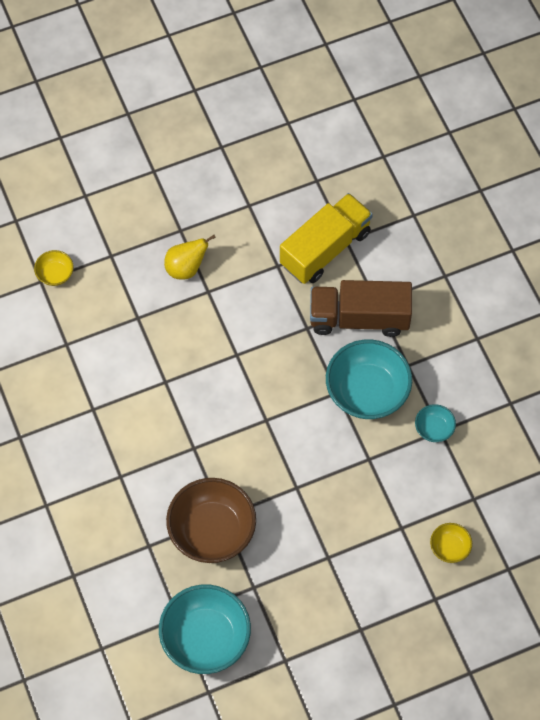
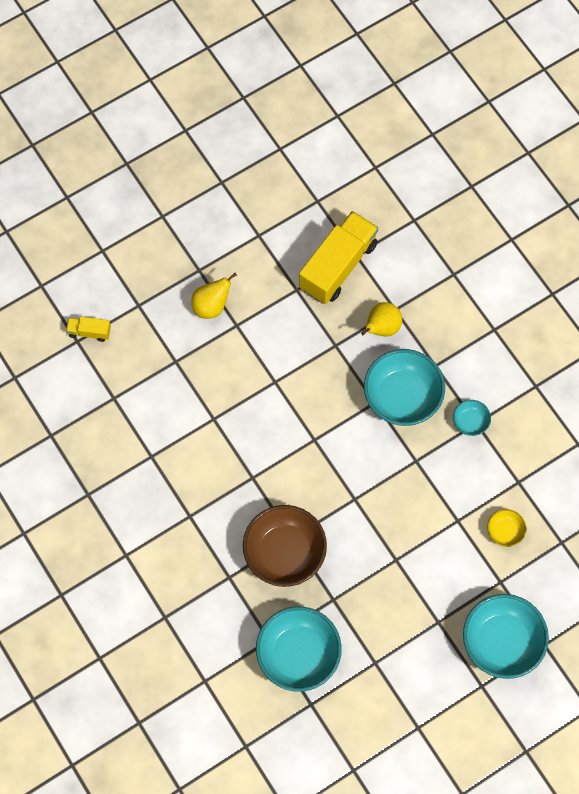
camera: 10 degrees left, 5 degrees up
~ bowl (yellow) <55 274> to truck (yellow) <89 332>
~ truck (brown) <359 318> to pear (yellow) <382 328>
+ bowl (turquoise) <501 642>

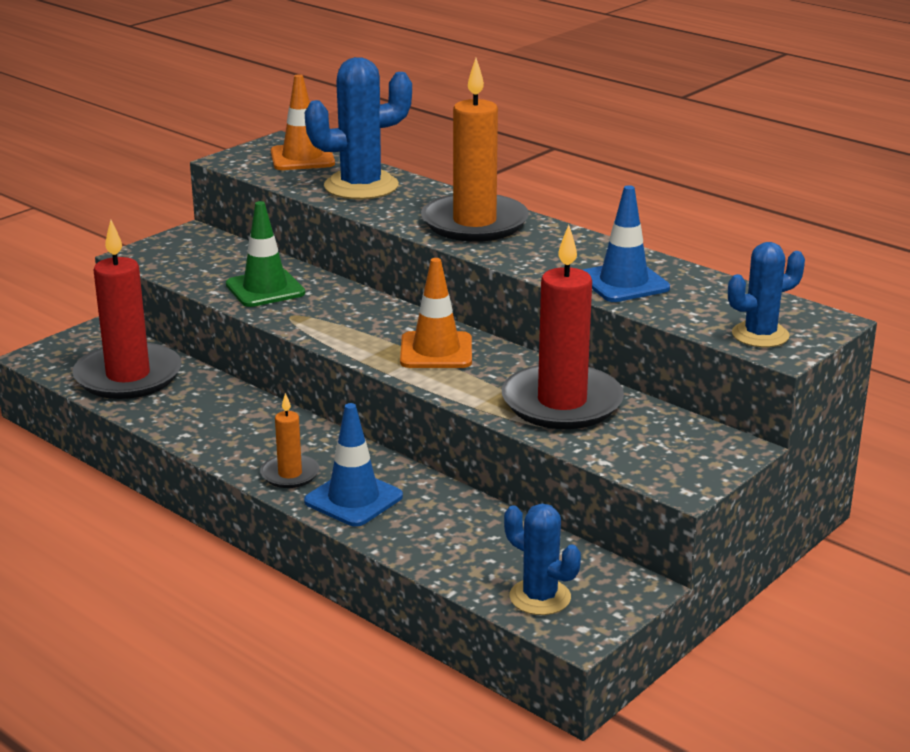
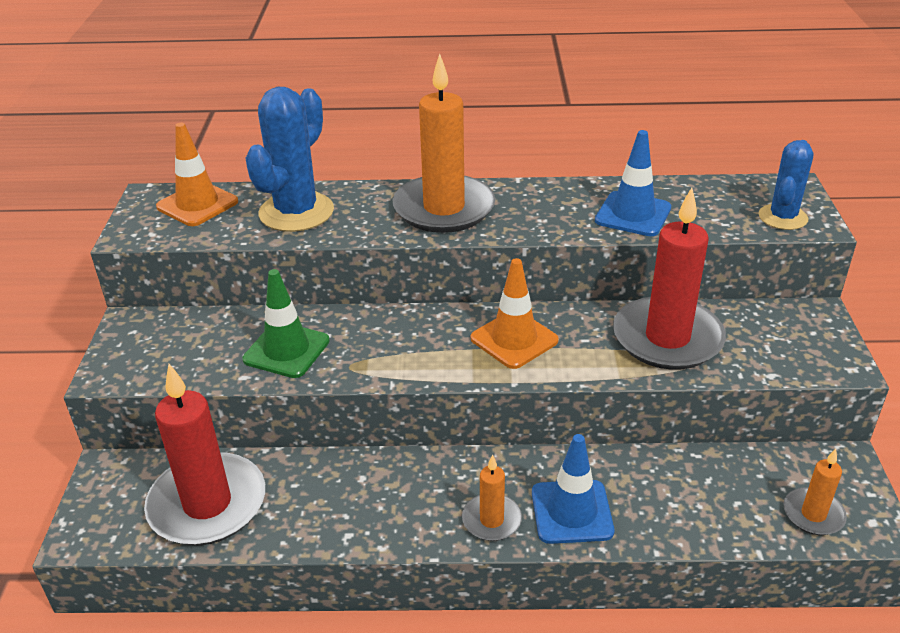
camera: 40 degrees left, 10 degrees up
~ cactus (blue) <540 597> to candle (orange) <813 514>

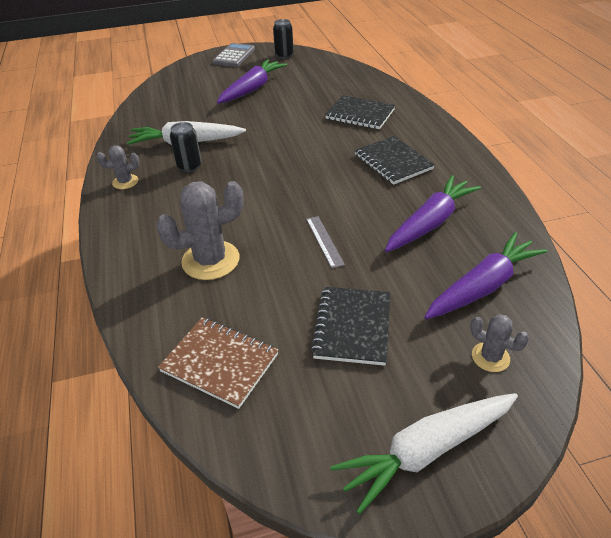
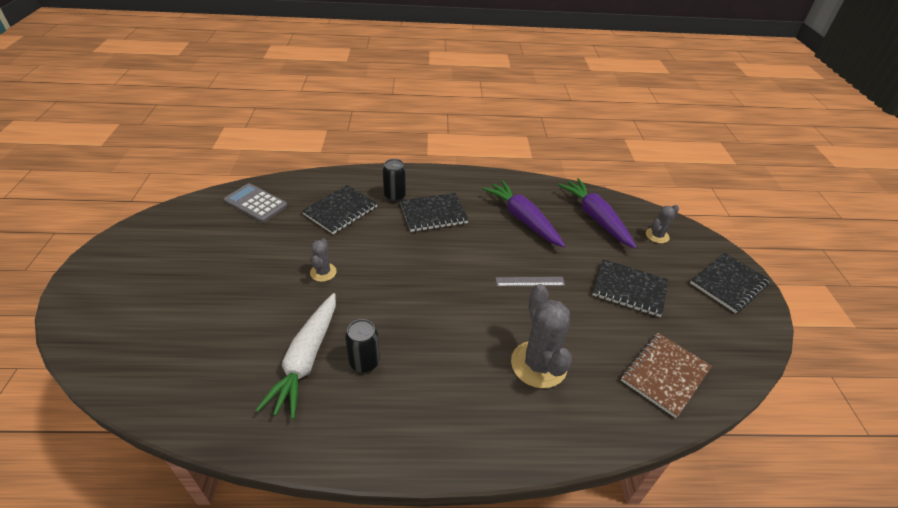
camera: 80 degrees left, 0 degrees up
~ calculator (grey) <234 56> to <256 203>
~ cactus (grey) <125 182> to <323 272>
~ can (black) <284 55> to <395 196>
~ carrot (white) <426 451> to notebook (black) <728 284>
- carrot (purple) <252 89>

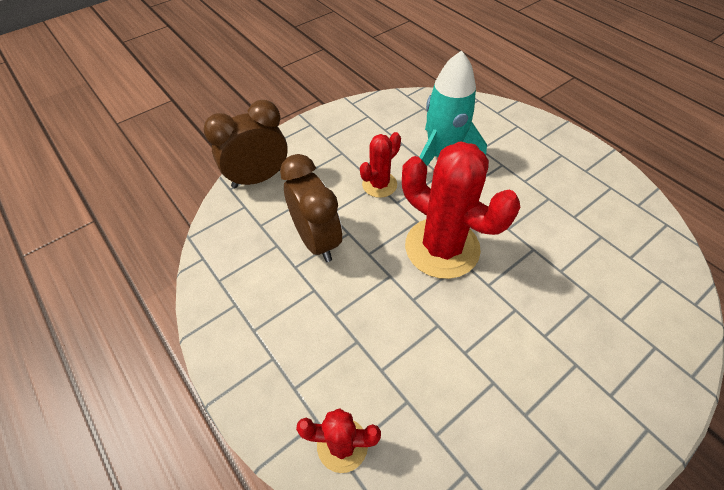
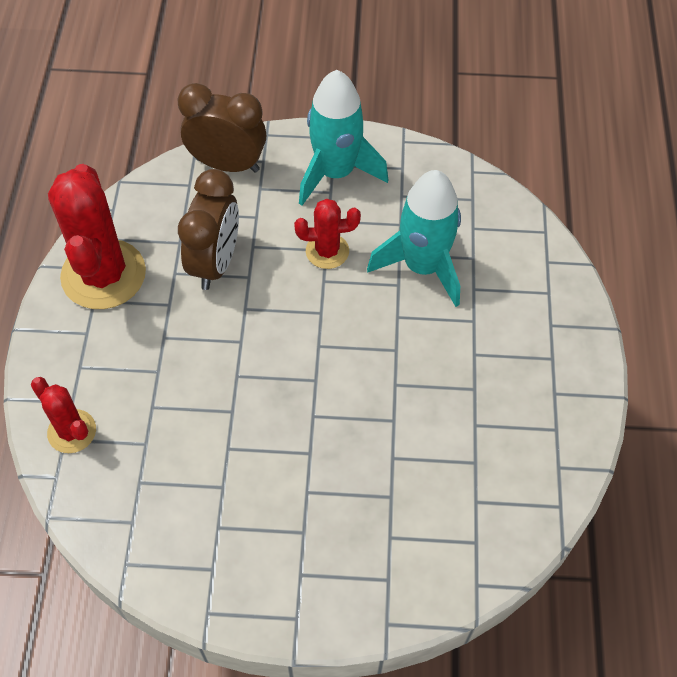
camera: 40 degrees right, 5 degrees up
~ cactus (red) <442 248> to <103 275>
+ rocket (turquoise) <335 173>

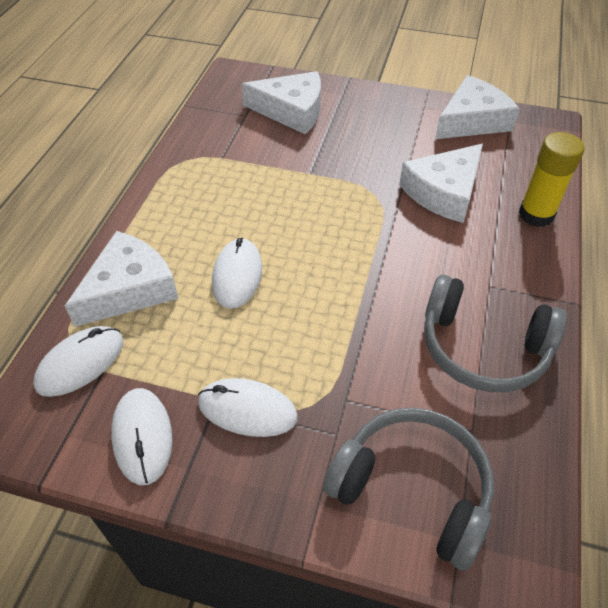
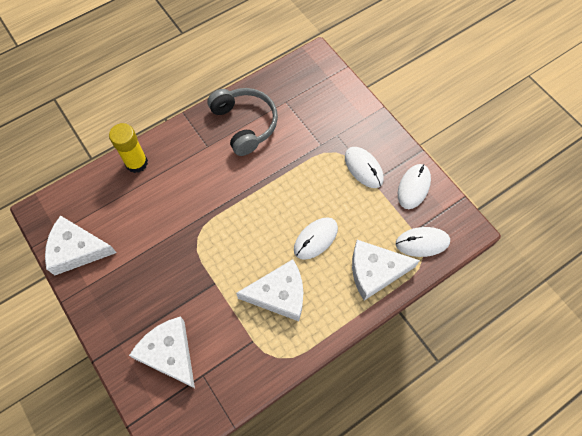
camera: 140 degrees left, 15 degrees up
~ cheese (white) <444 192> to <279 294>
- headphones (grey) <413 489>

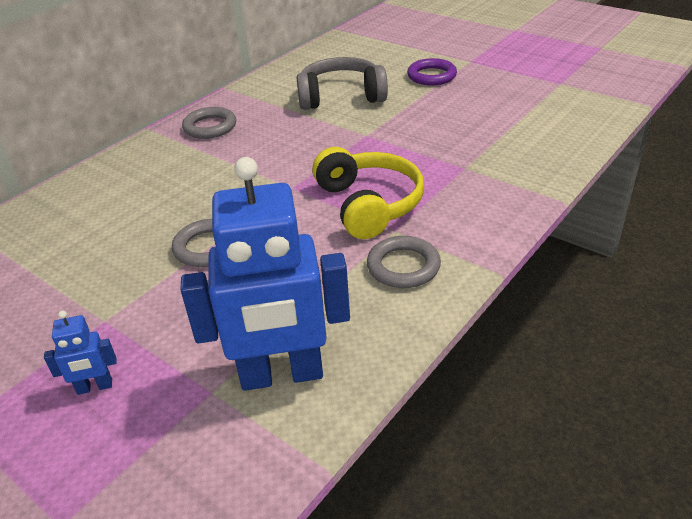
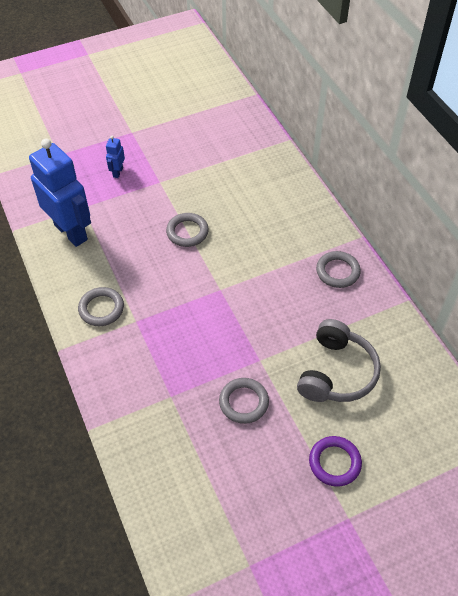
camera: 115 degrees right, 15 degrees up
~ robot (blue) <282 375> = <71 232> 120 degrees clockwise
+ ring (grey) <243 402>
- headphones (yellow) <369 204>

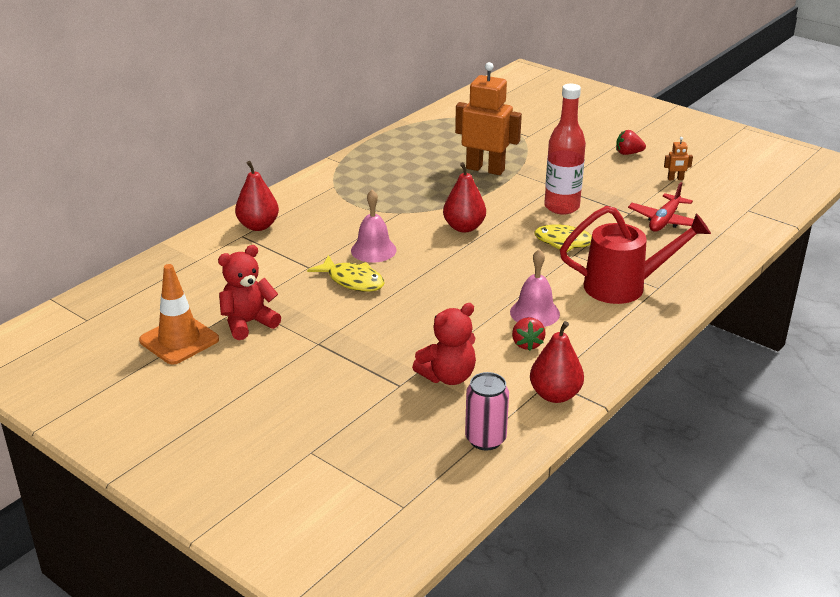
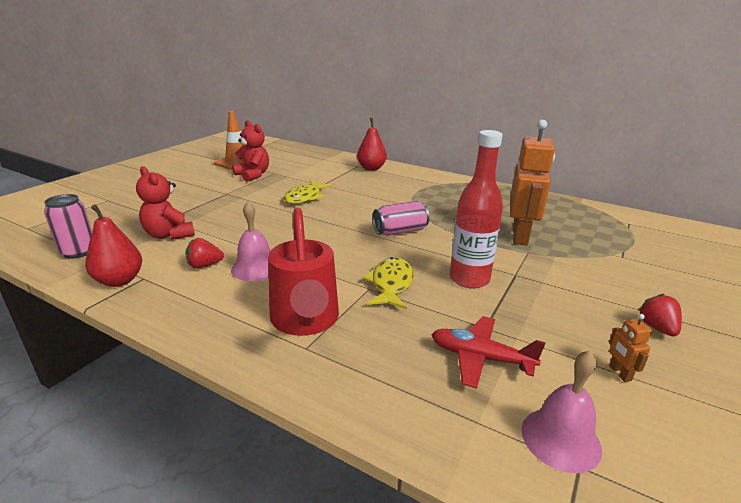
camera: 80 degrees right, 5 degrees down
~ pear (red) <464 227> to can (pink) <400 231>
~ bell (pink) <373 250> to <560 439>

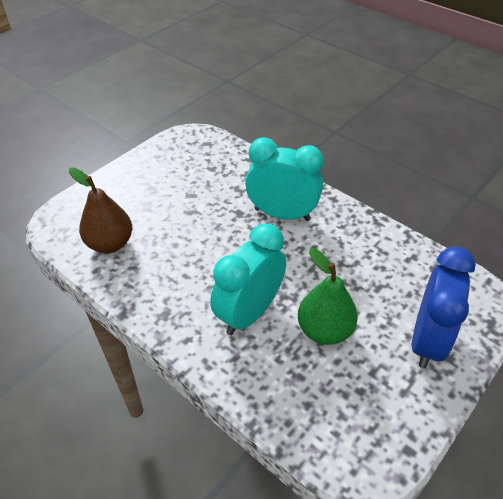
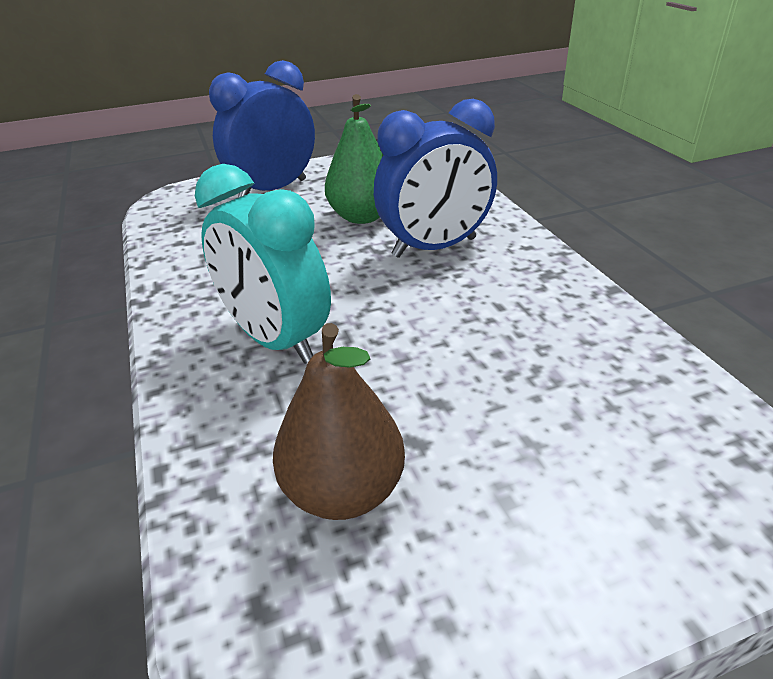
camera: 150 degrees left, 10 degrees down
~ pear (brown) <110 244> to <343 491>
~ clock (turquoise) <249 313> to clock (blue) <434 247>

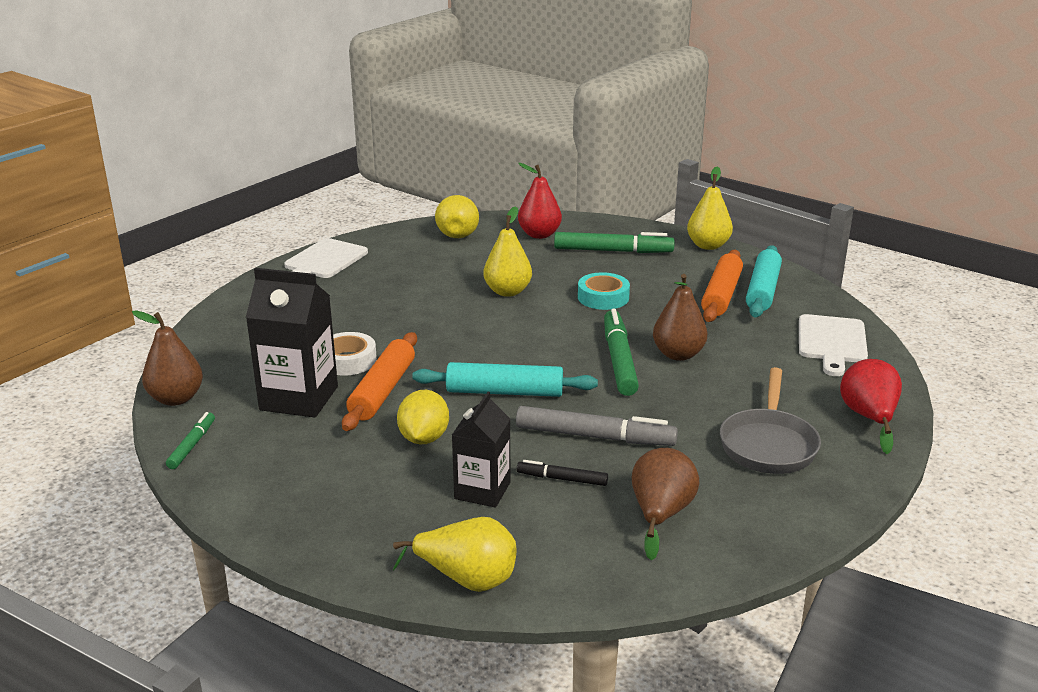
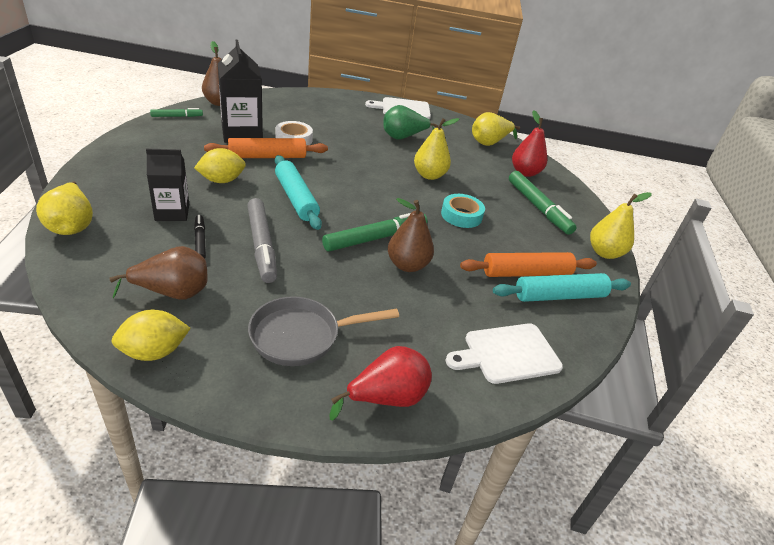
camera: 55 degrees right, 10 degrees up
+ lemon (yellow) <154 352>
+ pear (green) <403 137>

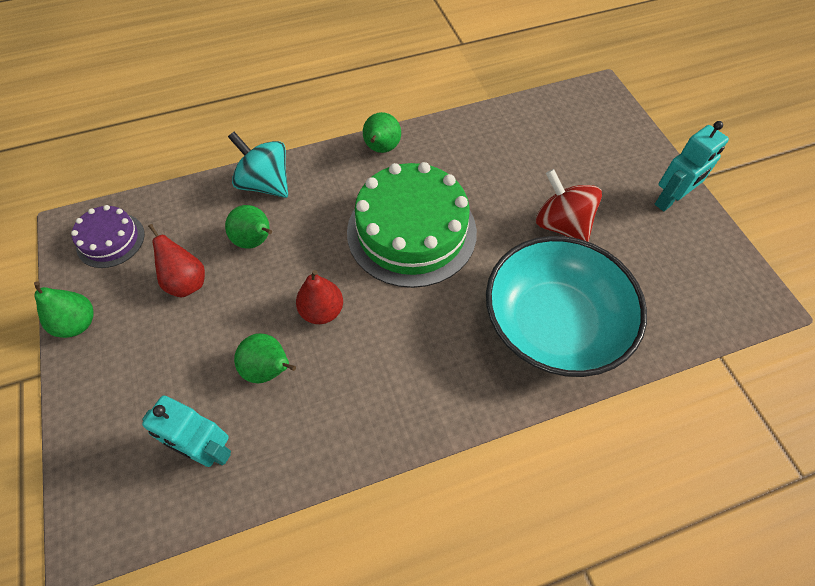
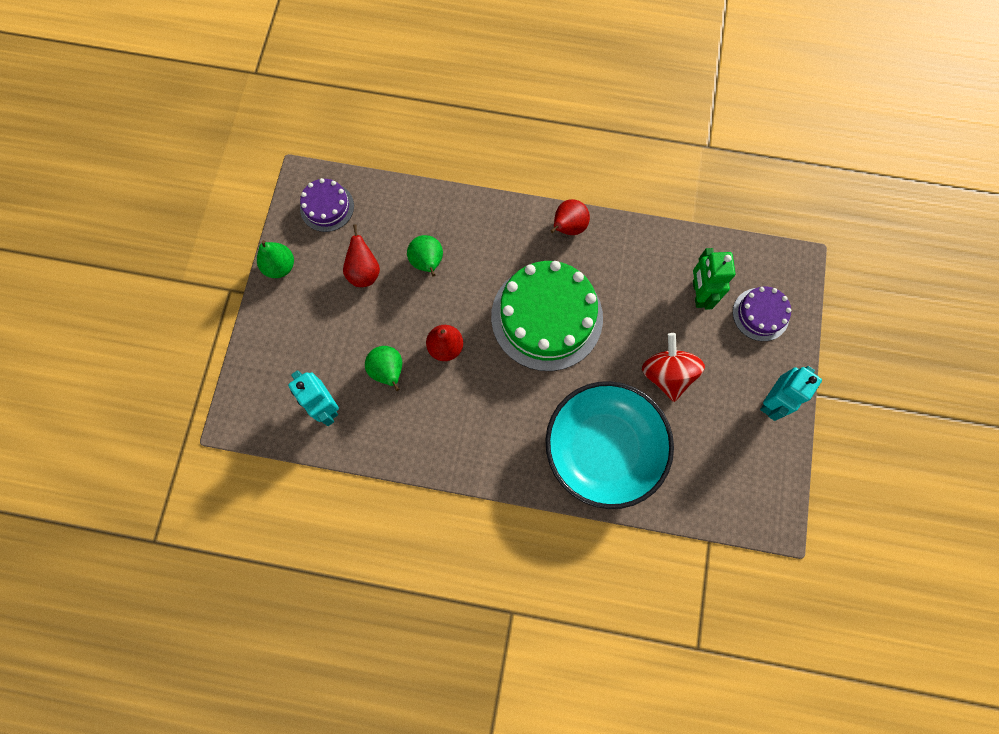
camera: 30 degrees right, 15 degrees up
~ pear (green) <381 149> to pear (red) <568 227>
+ robot (green) <699 293>
+ cake (purple) <760 314>
~ robot (turquoise) <669 200> = <772 401> 45 degrees counterclockwise
- spinning top (turquoise) <265 184>

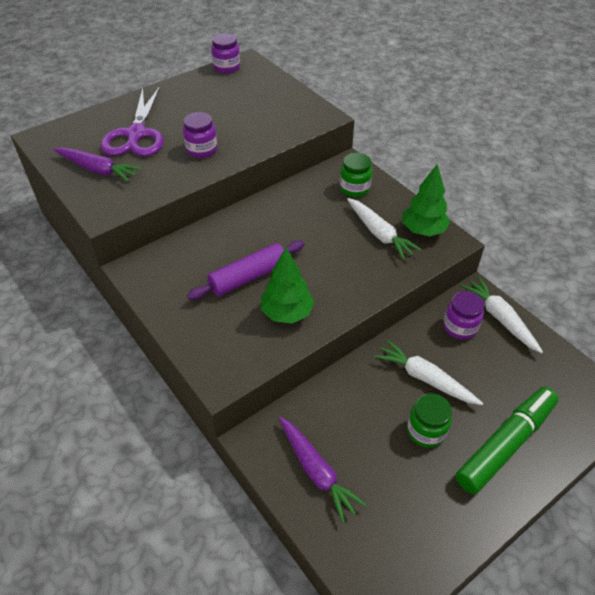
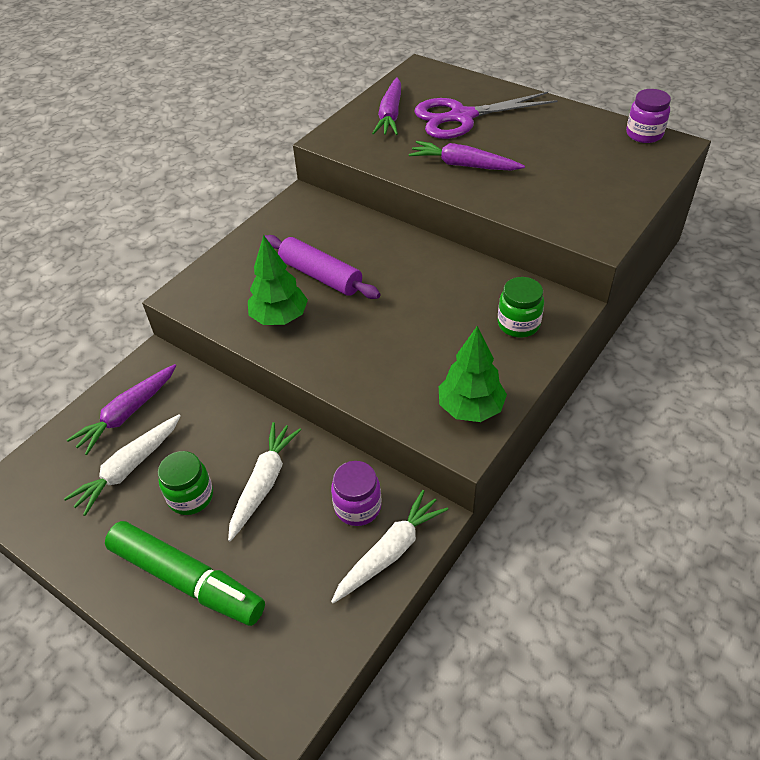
camera: 75 degrees right, 0 degrees up
~ carrot (white) <379 234> to <129 468>
~ jar (purple) <202 150> to carrot (purple) <464 165>

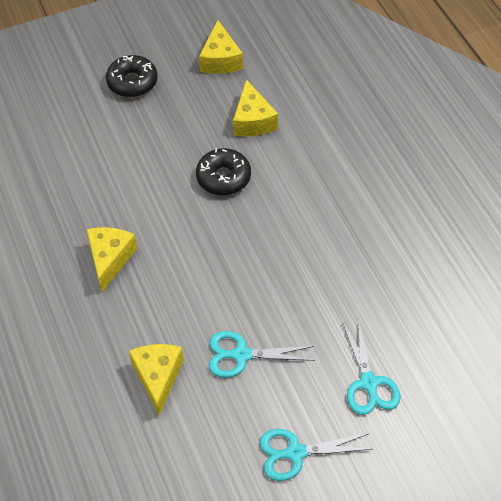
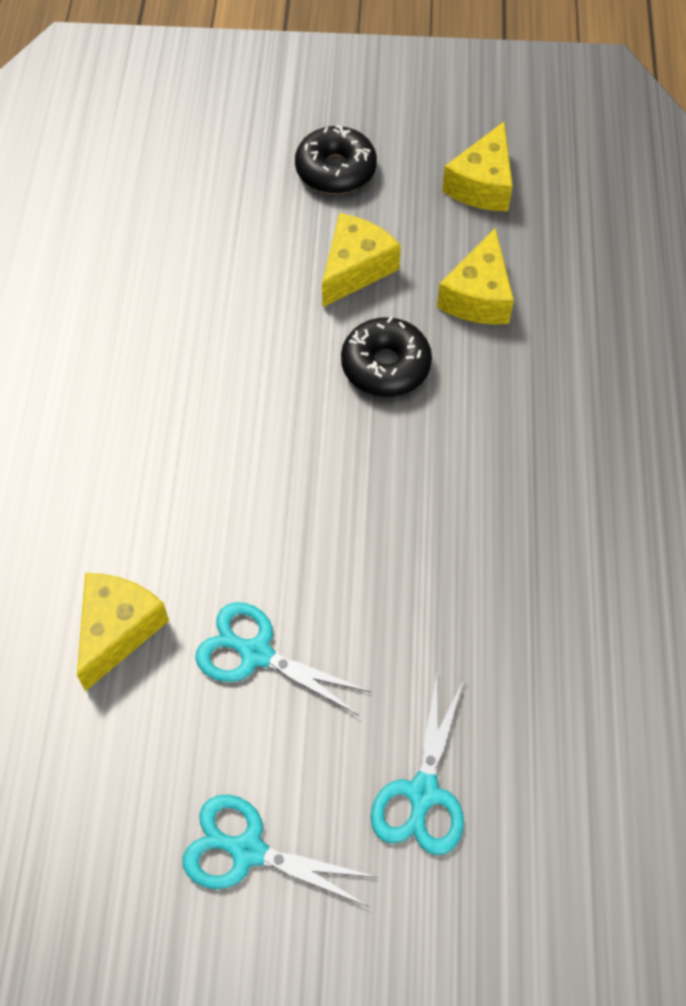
camera: 25 degrees right, 5 degrees up
~ cheese (yellow) <110 259> to <355 269>

